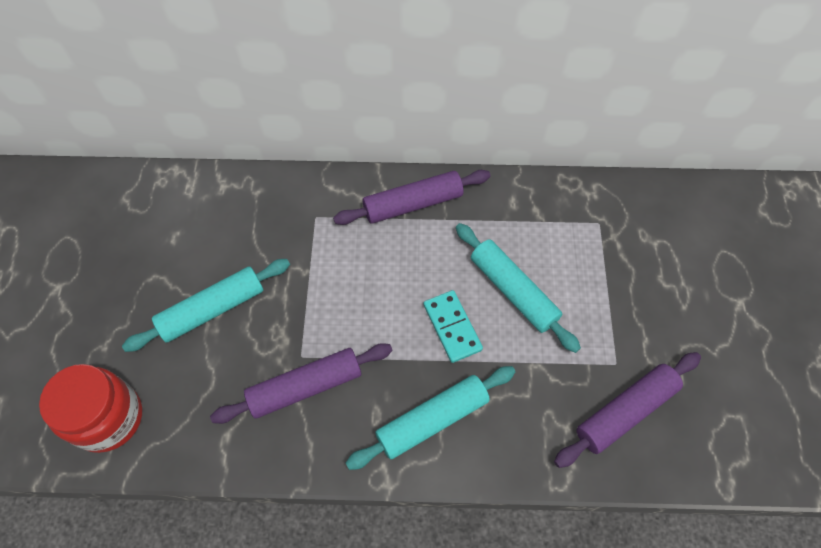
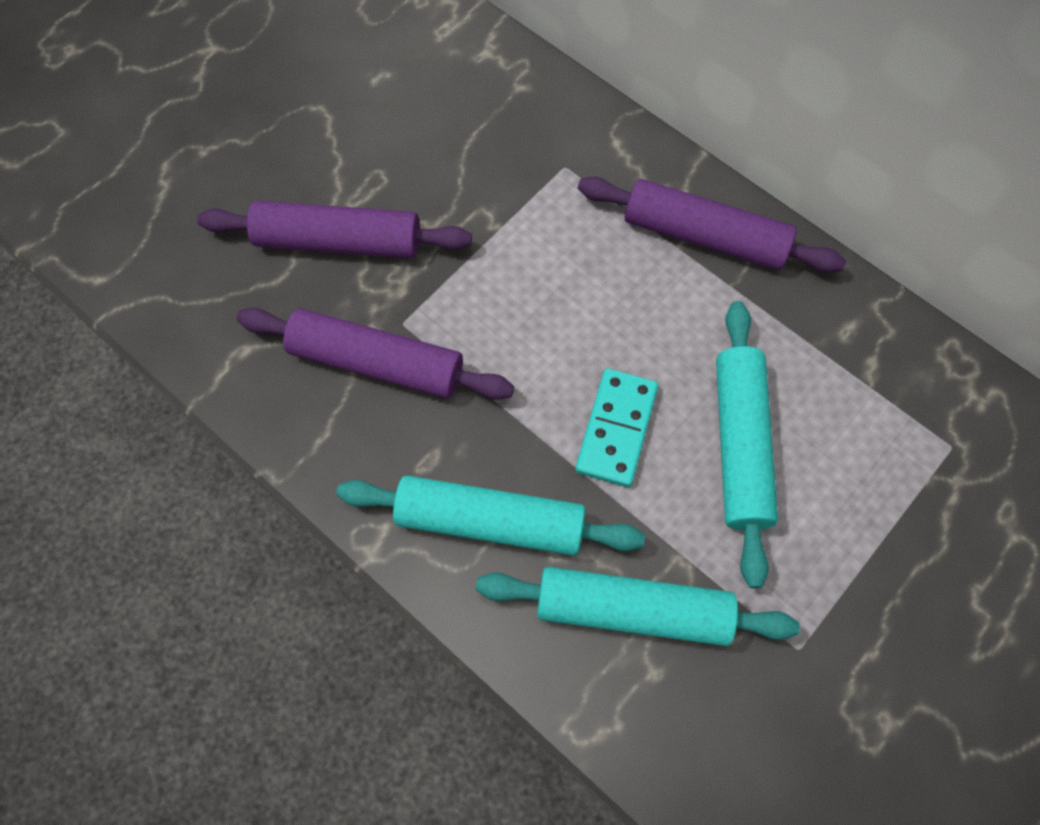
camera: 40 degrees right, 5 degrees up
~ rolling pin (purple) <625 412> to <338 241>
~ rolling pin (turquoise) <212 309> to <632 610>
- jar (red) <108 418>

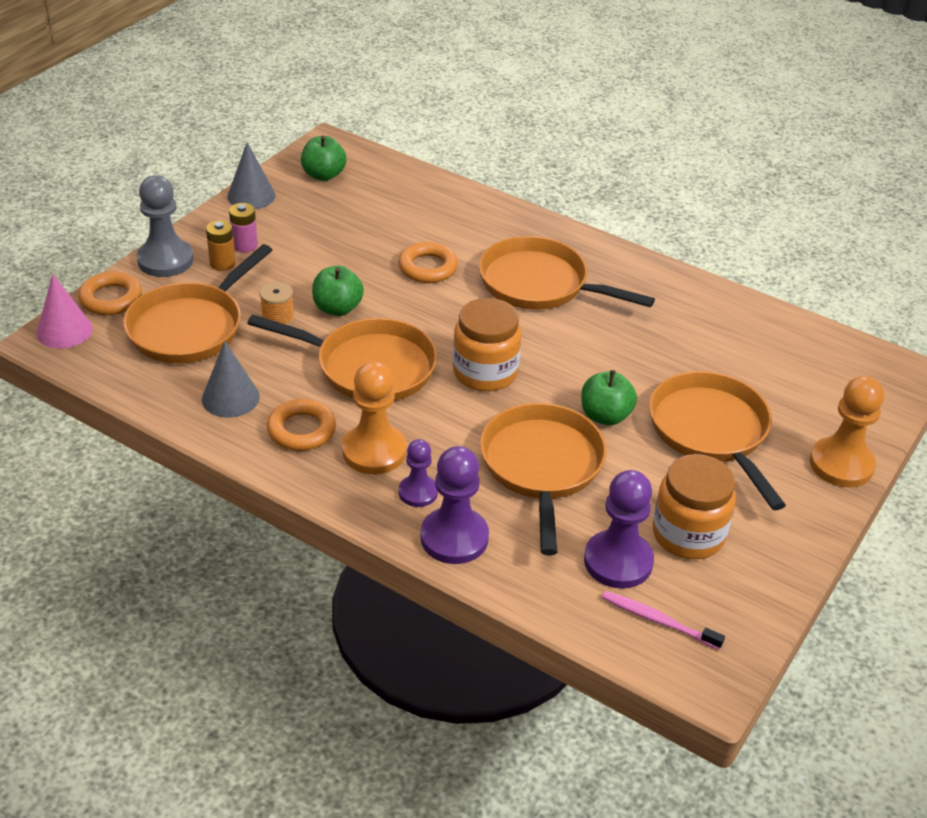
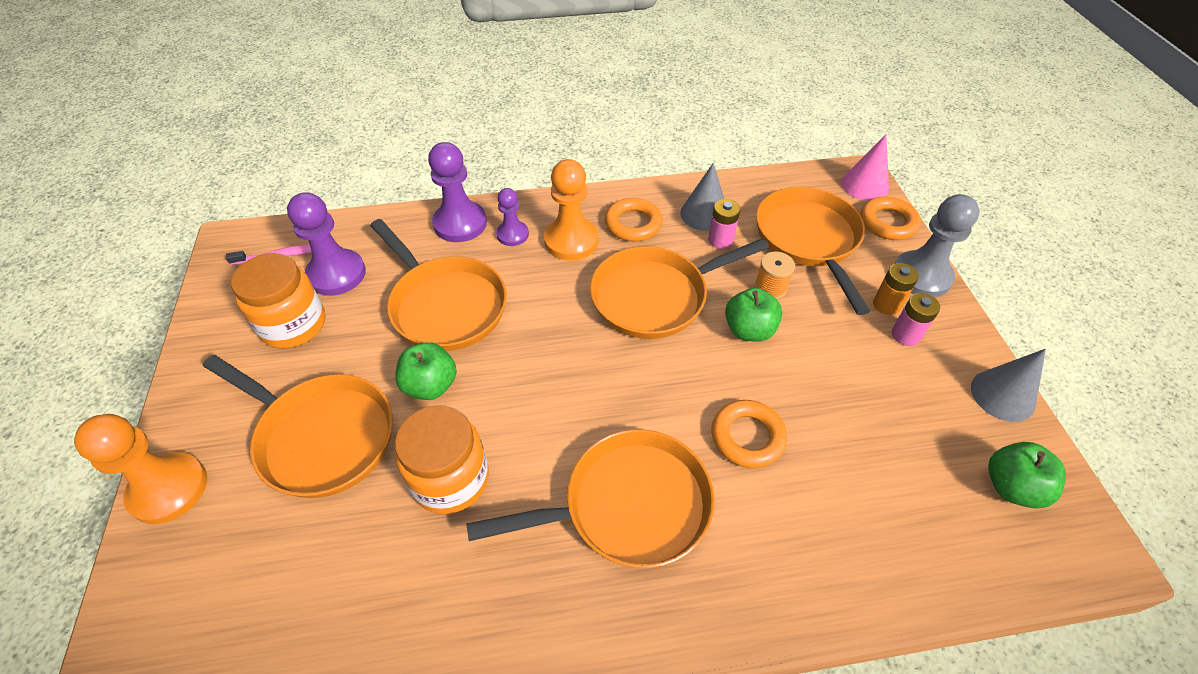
camera: 140 degrees right, 10 degrees up
~ jar (orange) <485 372> to <450 479>
+ battery (pink) <720 240>

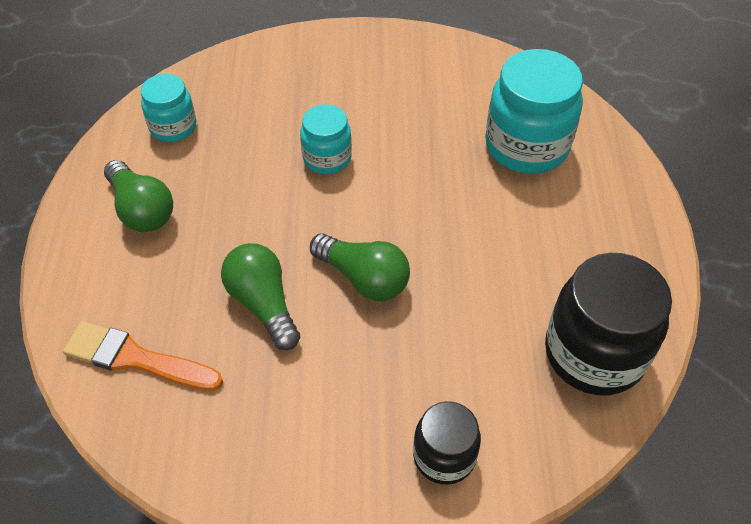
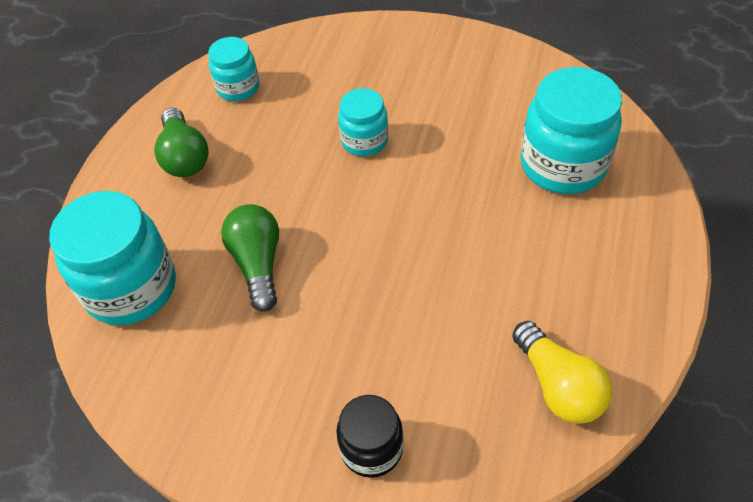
camera: 20 degrees right, 0 degrees up
~ brush (orange) <136 359> to jar (turquoise) <131 288>
~ jar (black) <594 353> to light bulb (yellow) <558 385>
- light bulb (green) <363 278>

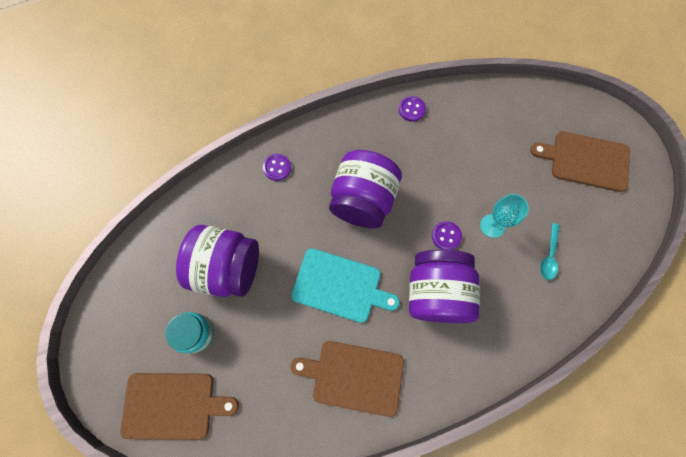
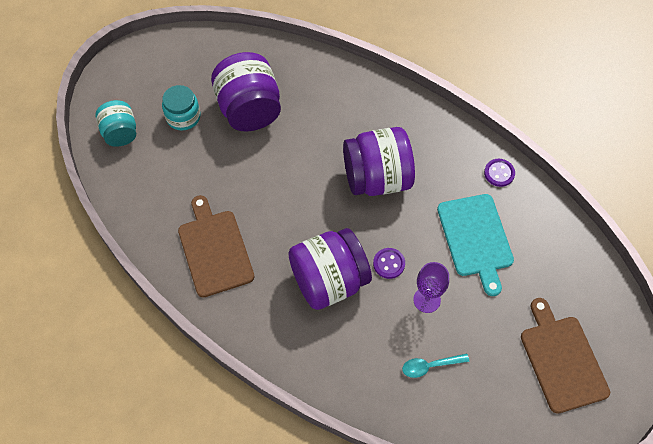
camera: 60 degrees right, 10 degrees down
~ cutting board (brown) <173 405> to jar (turquoise) <120 133>
~ goblet (turquoise) <492 226> to goblet (purple) <427 300>
~ cutting board (turquoise) <340 286> to <475 238>
- button (purple) <277 167>

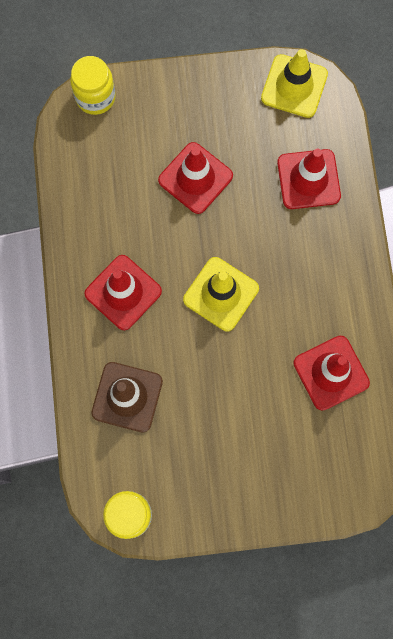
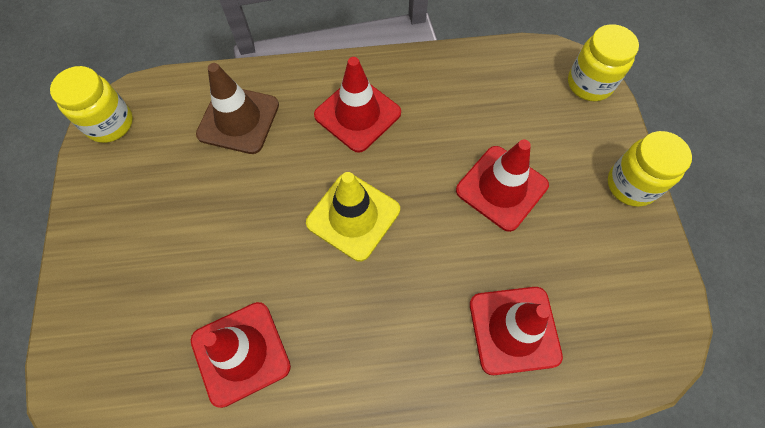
camera: 90 degrees right, 10 degrees down
+ jar (yellow) <631 185>
- traffic cone (yellow) <294 86>

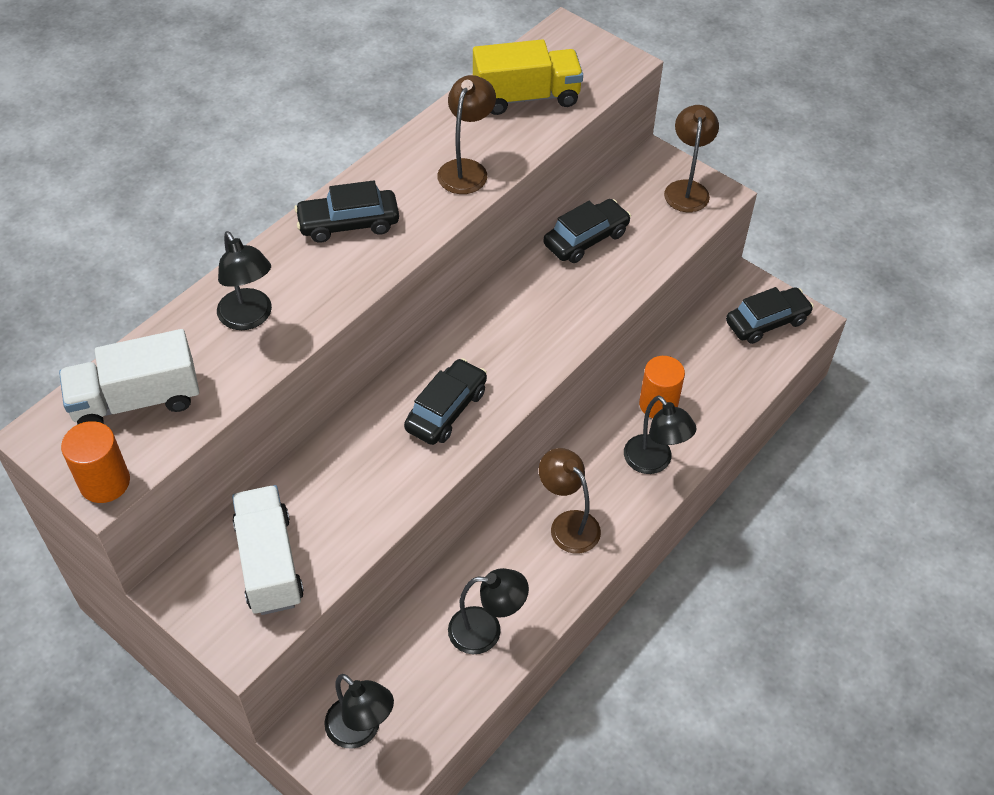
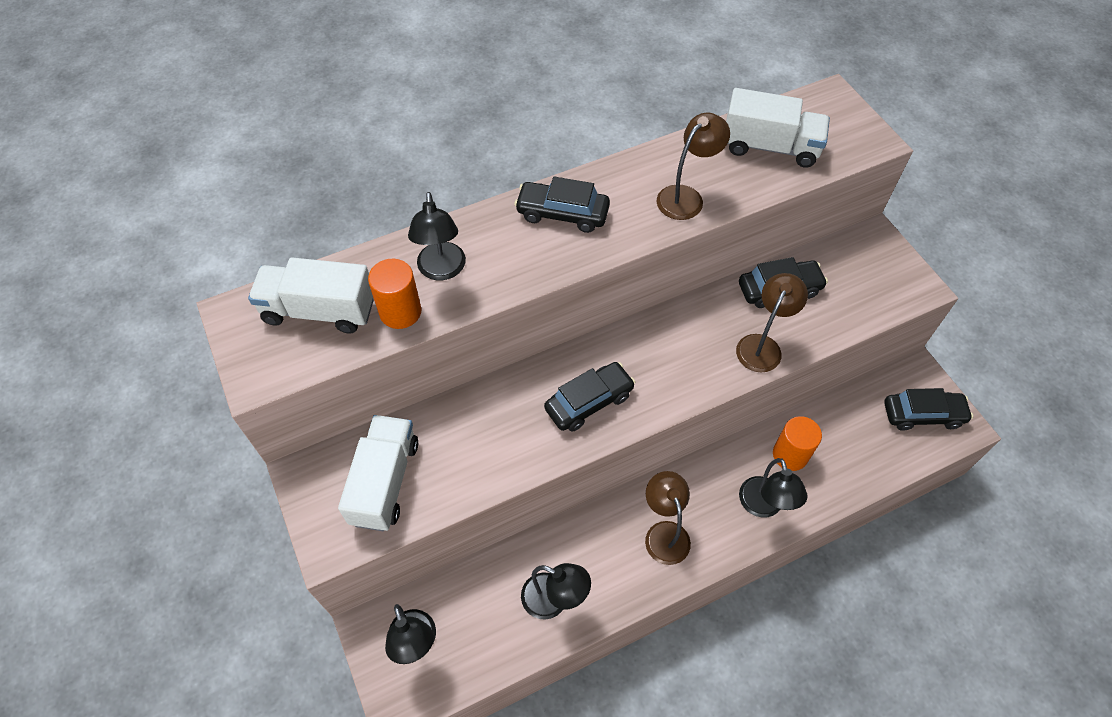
camera: 25 degrees right, 5 degrees up
~ cylinder (orange) <105 482> to <400 312>
~ truck (yellow) <526 97> to truck (white) <769 147>
~ lamp (brown) <687 189> to <762 345>

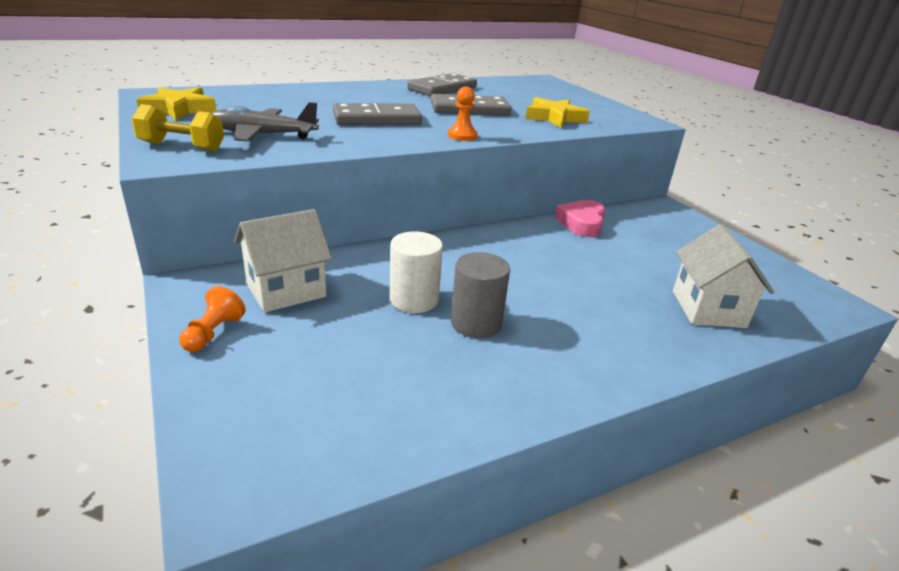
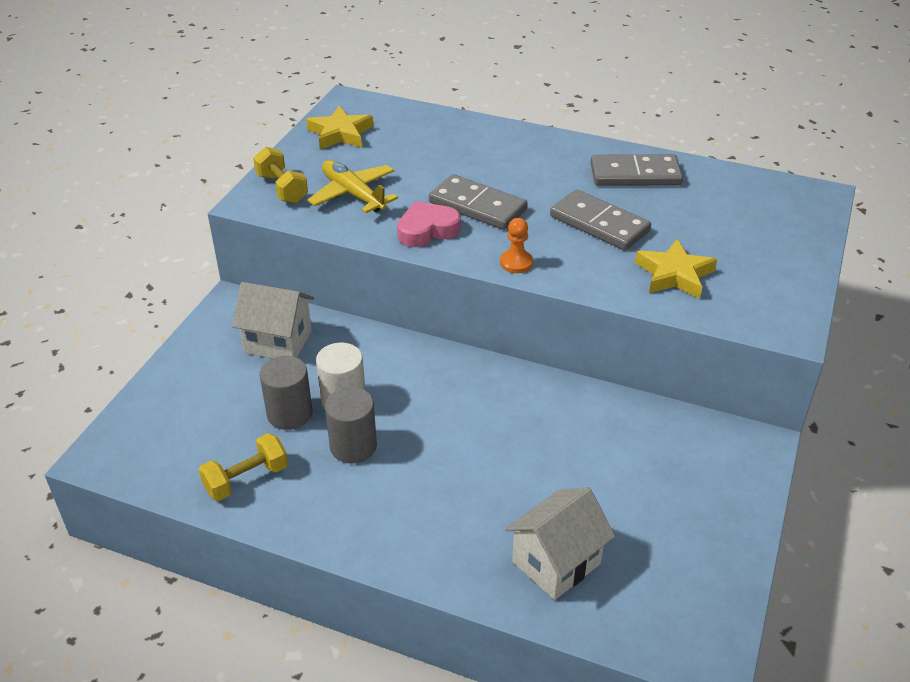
camera: 50 degrees right, 10 degrees up
+ dumbbell (yellow) <246 479>
+ cylinder (grey) <289 414>
~ plane (grey) <262 135> to plane (yellow) <353 194>
~ heart (pink) <582 223> to <427 230>
- pawn (orange) <213 333>

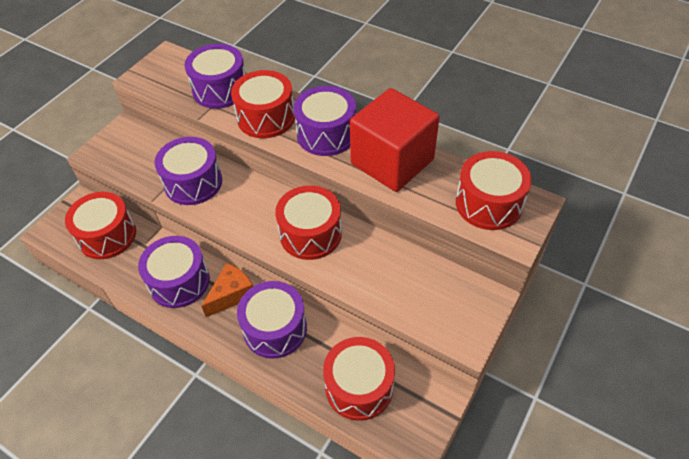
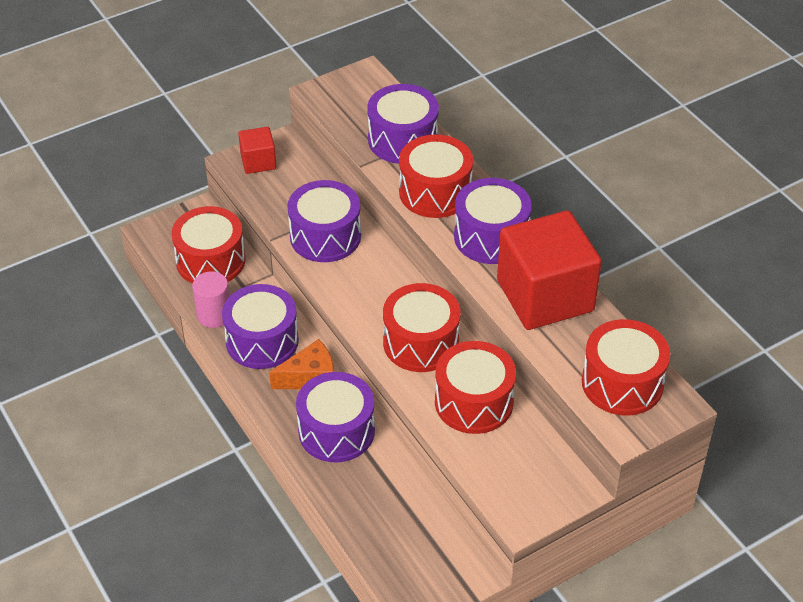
camera: 25 degrees right, 5 degrees down
+ cylinder (pink) <214 315>
+ cube (red) <258 162>
~ drum (red) <359 387> to <474 402>

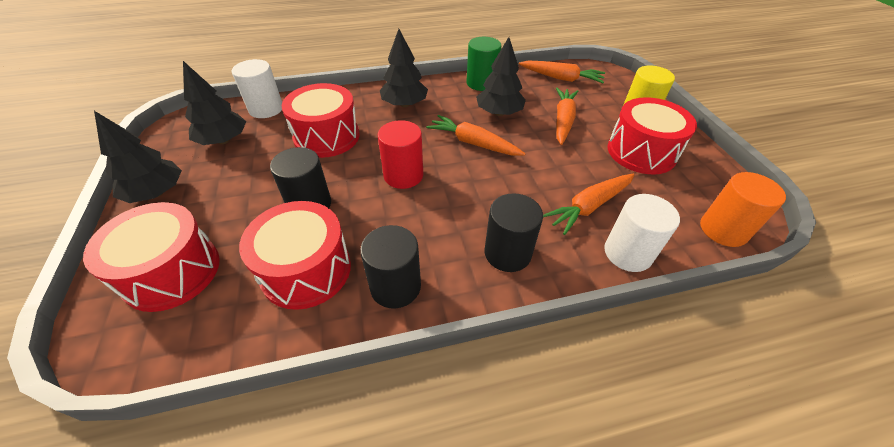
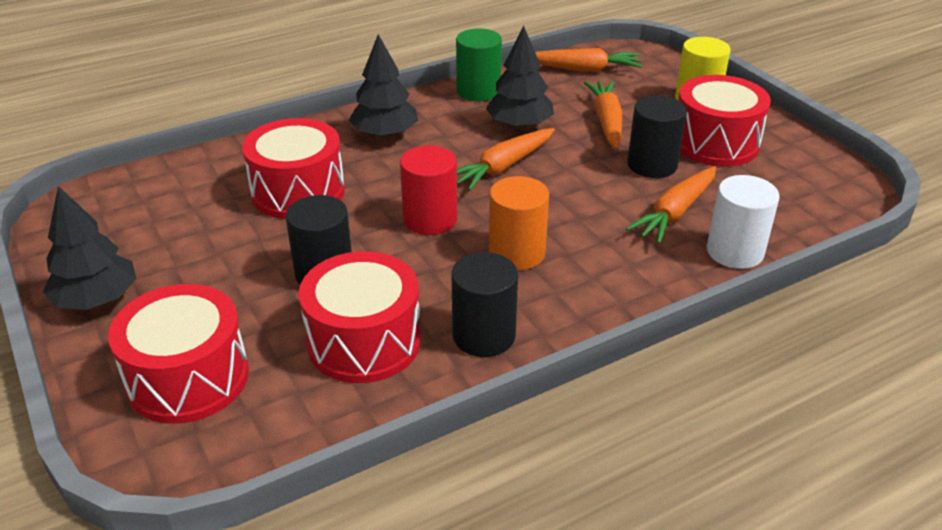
camera: 15 degrees left, 10 degrees down
~ carrot (orange) <473 143> = <503 167> 60 degrees counterclockwise
~ cylinder (orange) <723 230> to <517 253>
~ cylinder (black) <507 253> to <652 165>
- tree (black) <223 140>
- cylinder (white) <266 109>

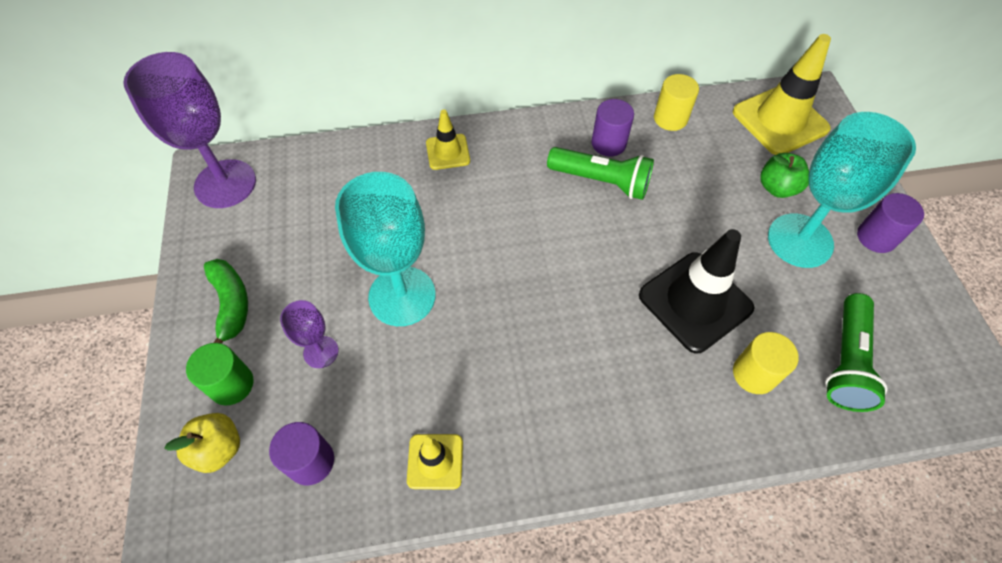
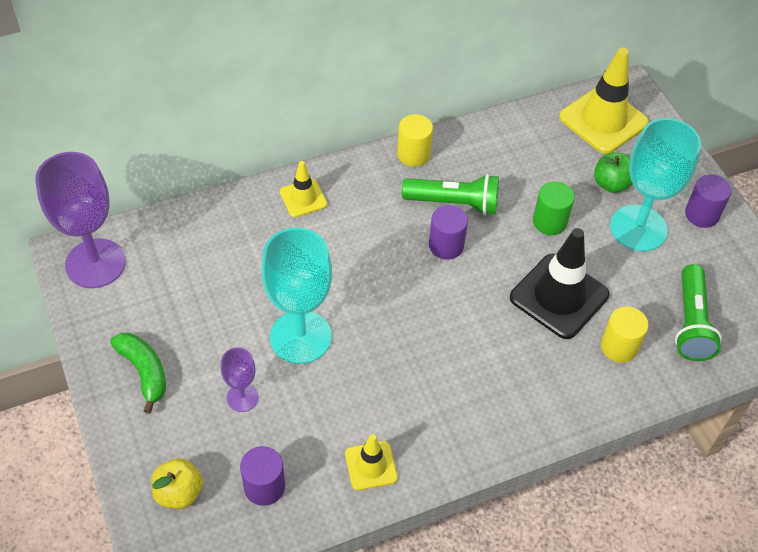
camera: 15 degrees left, 5 degrees down
~ cylinder (yellow) <670 118> to <413 154>
~ cylinder (purple) <608 143> to <446 245>
~ cylinder (green) <231 384> to <549 222>

